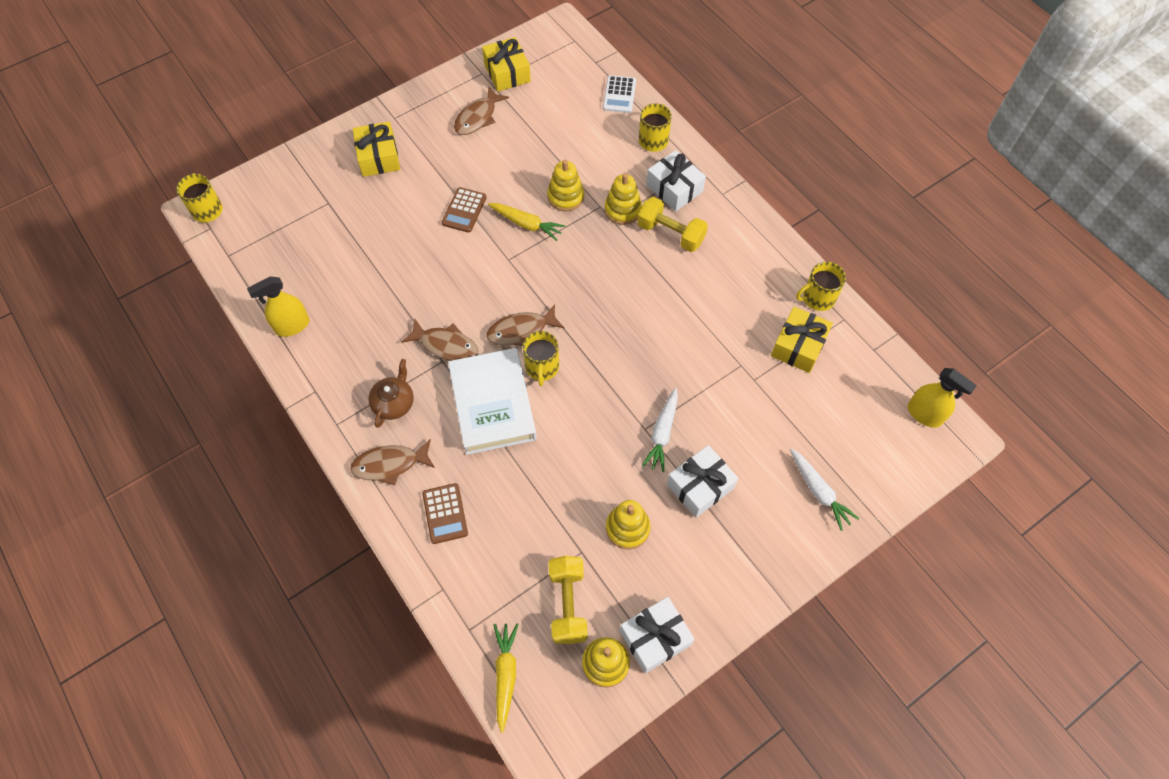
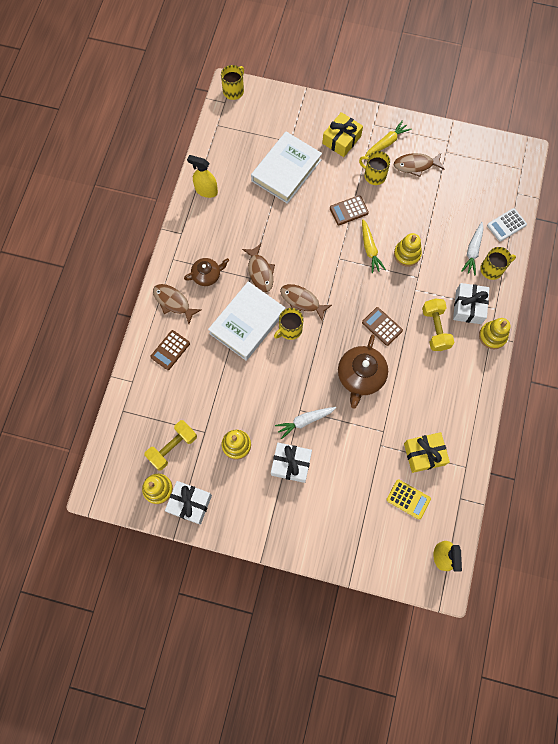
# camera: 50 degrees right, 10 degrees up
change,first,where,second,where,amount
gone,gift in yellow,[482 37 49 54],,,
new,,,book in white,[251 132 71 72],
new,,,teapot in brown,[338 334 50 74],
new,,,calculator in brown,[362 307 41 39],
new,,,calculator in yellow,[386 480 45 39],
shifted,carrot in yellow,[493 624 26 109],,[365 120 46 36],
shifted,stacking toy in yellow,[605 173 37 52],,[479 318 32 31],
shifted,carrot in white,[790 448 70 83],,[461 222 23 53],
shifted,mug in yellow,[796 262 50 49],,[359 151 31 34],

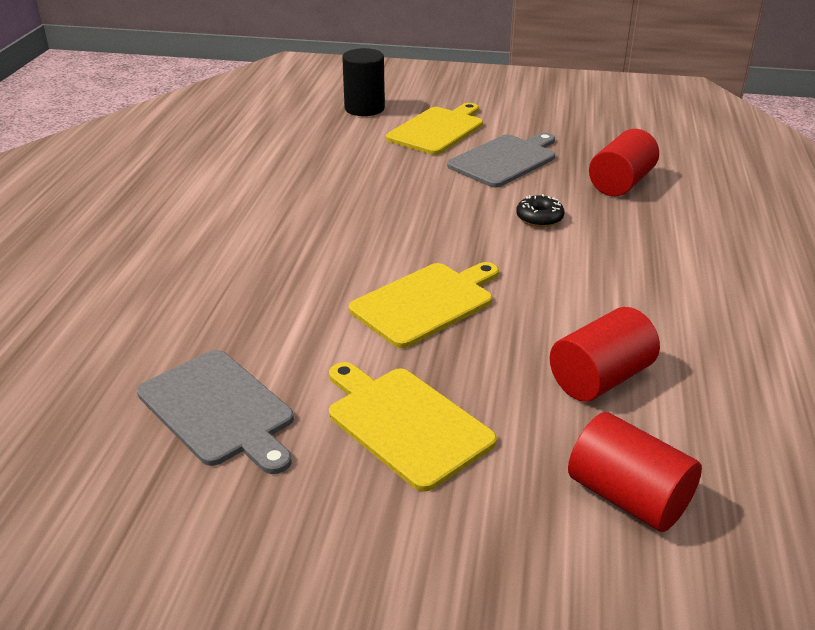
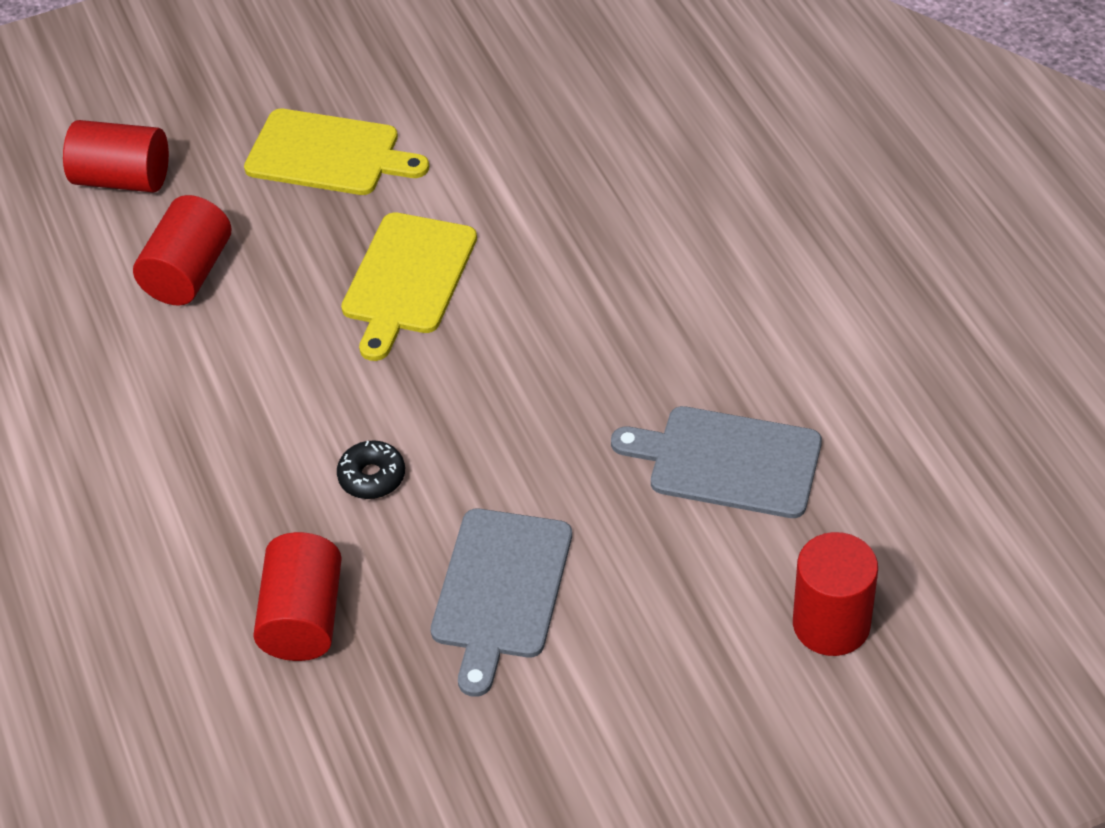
# camera: 150 degrees right, 15 degrees up
change,first,where,second,where,amount
gone,cutting board in yellow,[386 103 97 52],,,
shifted,cutting board in grey,[137 350 157 124],,[611 406 211 112],
repainted,cylinder in black,[342 48 43 68],cylinder in red,[793 532 85 124],

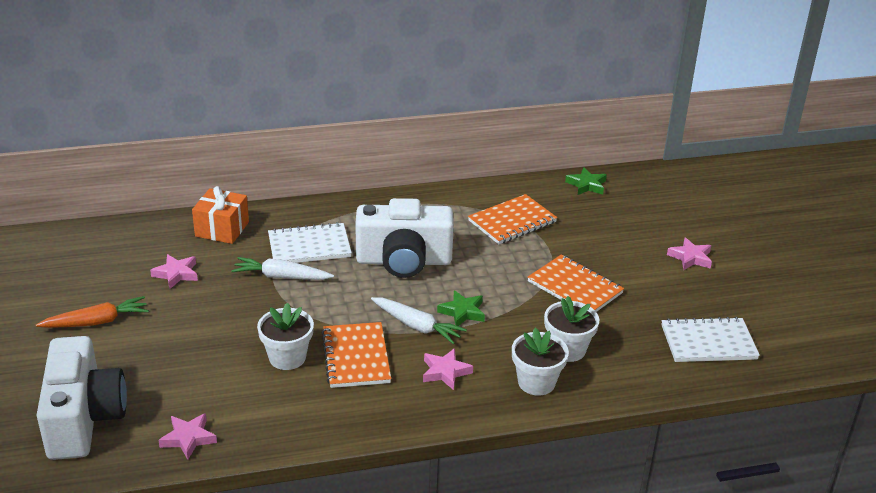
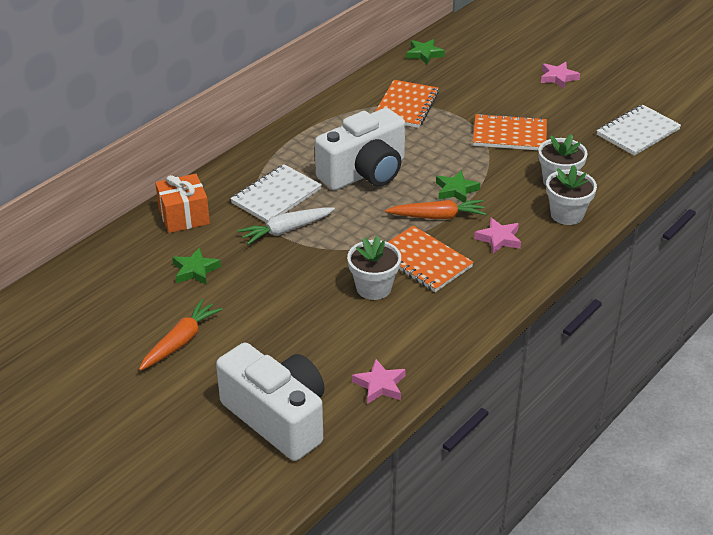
# camera: 35 degrees left, 5 degrees up
change,first,where,second,where,amount
repainted,star in pink,[150 254 48 35],star in green,[172 247 49 38],
repainted,carrot in white,[371 297 96 47],carrot in orange,[385 200 101 19],

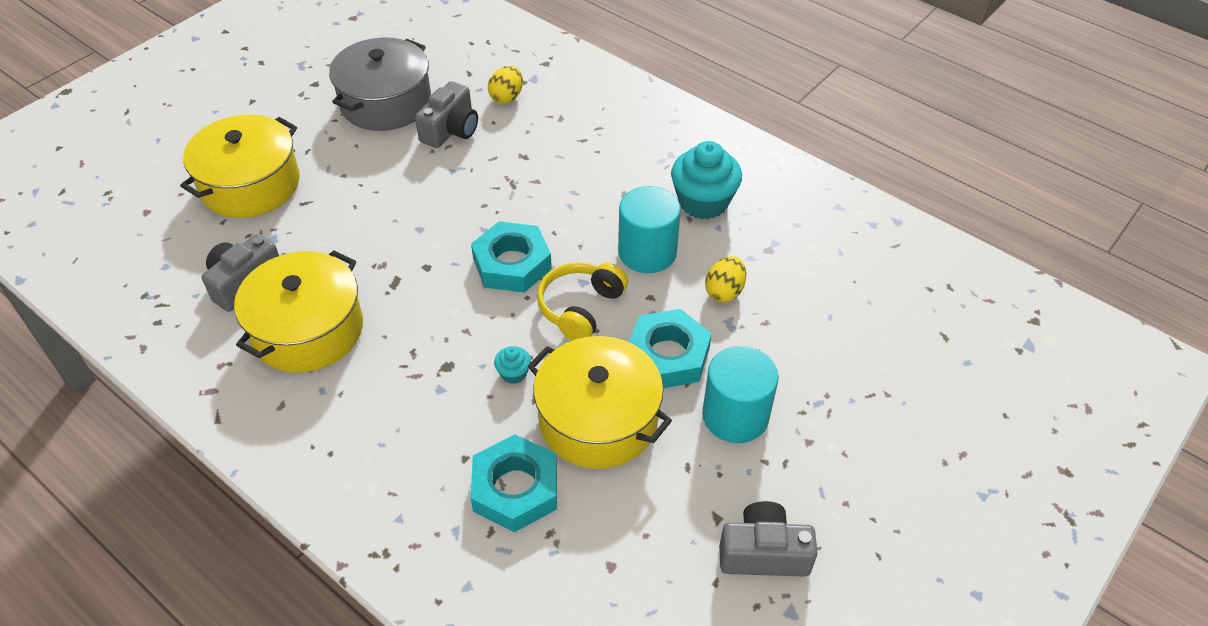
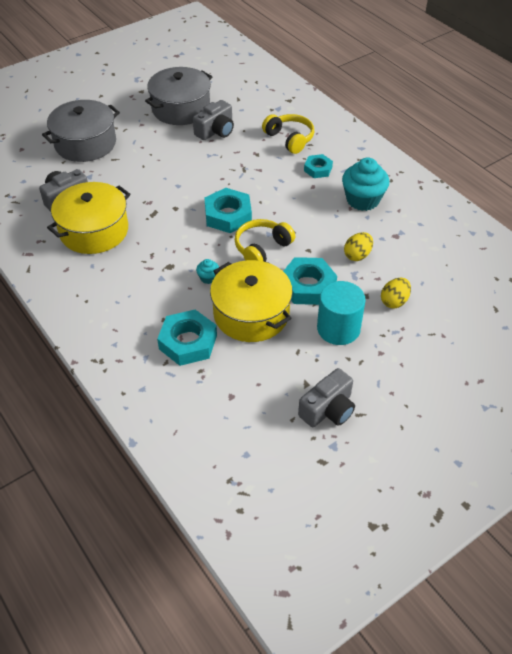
# camera: 15 degrees right, 0 degrees up
change,first,where,second,where,amount
gone,cylinder in turquoise,[618 186 63 87],,,
new,,,headphones in yellow,[262 114 52 40],
new,,,nut in turquoise,[304 154 29 24],
shifted,egg in yellow,[488 66 35 38],,[381 278 30 30],
repainted,pot in yellow,[180 115 120 103],pot in grey,[42 100 78 62],
rotated,camera in grey,[719 501 99 76],,[298 368 57 59],120 degrees clockwise

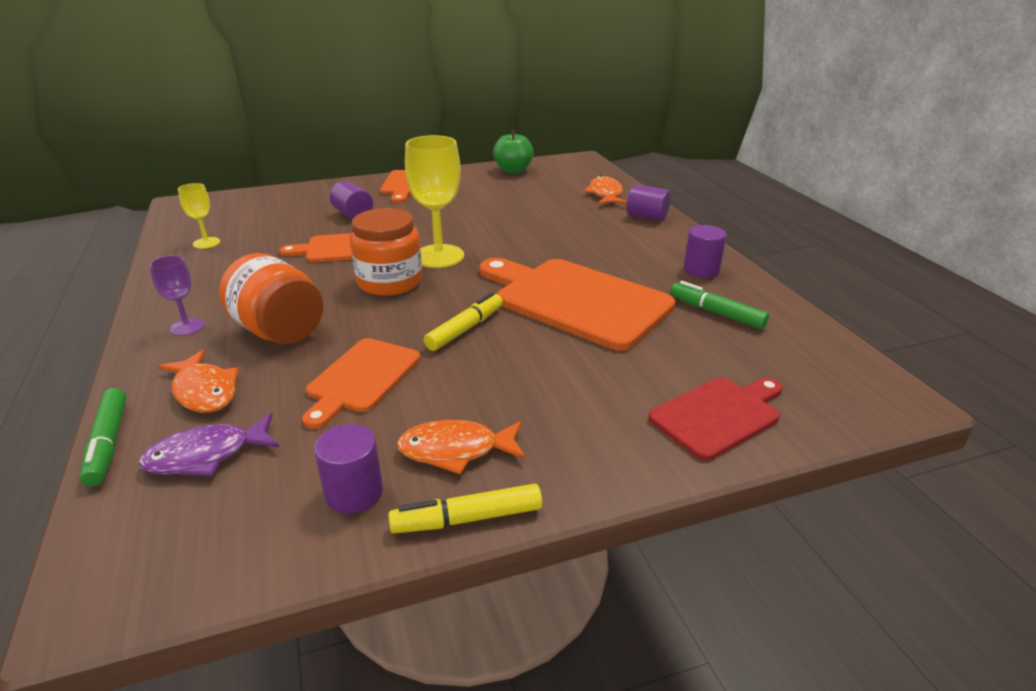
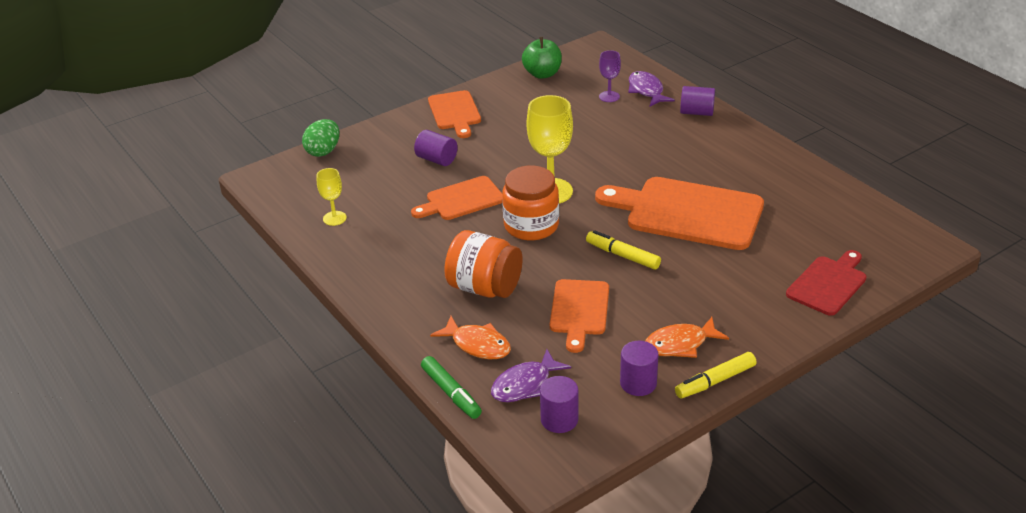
# camera: 15 degrees left, 5 degrees up
change,first,where,second,where,amount
gone,marker in green,[670 281 99 48],,,
new,,,egg in green,[302 119 37 38],
shifted,goblet in purple,[149 255 55 81],,[599 50 22 52],
shifted,cylinder in purple,[684 225 43 53],,[540 376 38 57],
repainted,fish in orange,[584 175 43 30],fish in purple,[628 71 47 35],
rotated,marker in yellow,[424 292 79 59],,[586 230 75 39],75 degrees counterclockwise

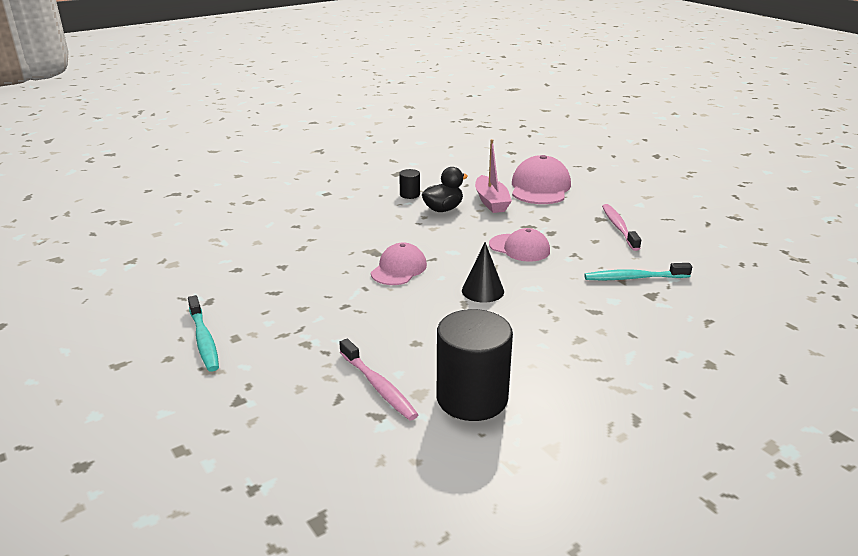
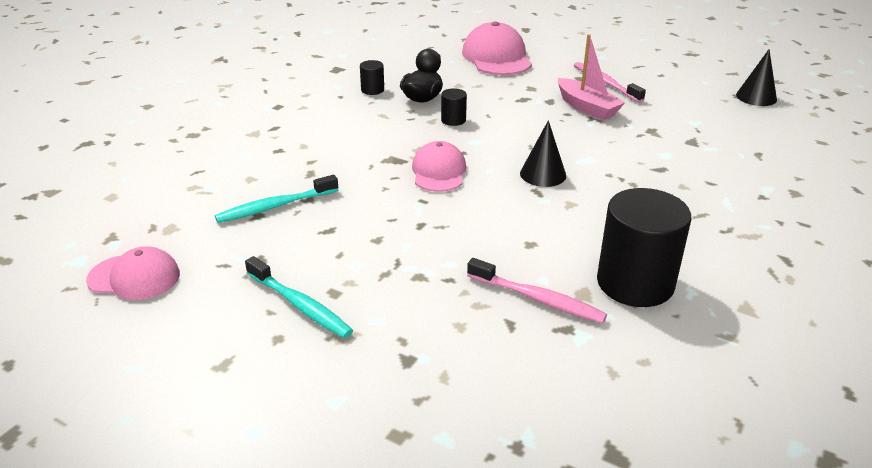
# camera: 25 degrees left, 5 degrees up
change,first,where,second,where,amount
new,,,cylinder in black,[441 88 26 38],
new,,,cone in black,[736 50 41 56],
shifted,boat in pink,[475 139 37 74],,[558 34 67 86],
shifted,cap in pink,[489 228 61 34],,[86 247 94 53],
shifted,toothbrush in turquoise,[584 263 108 17],,[215 175 123 48],

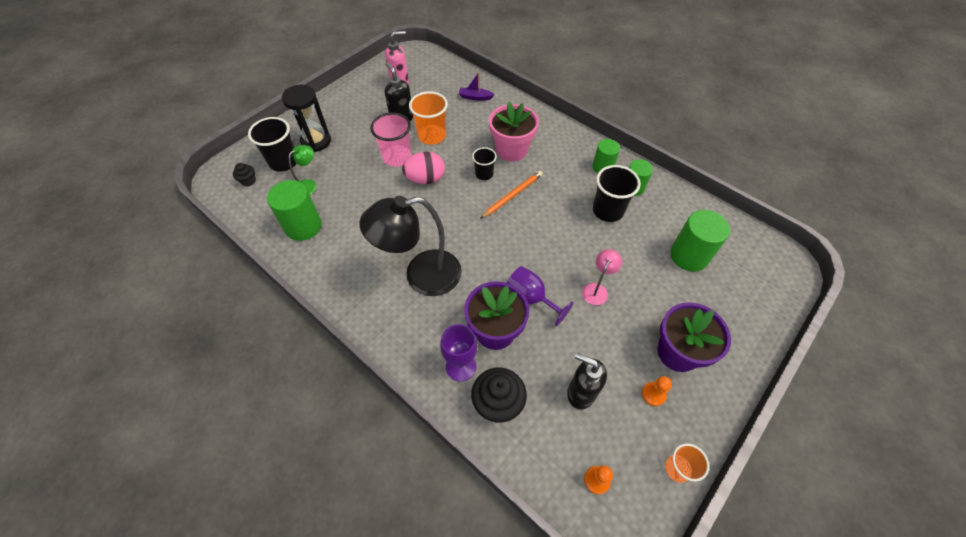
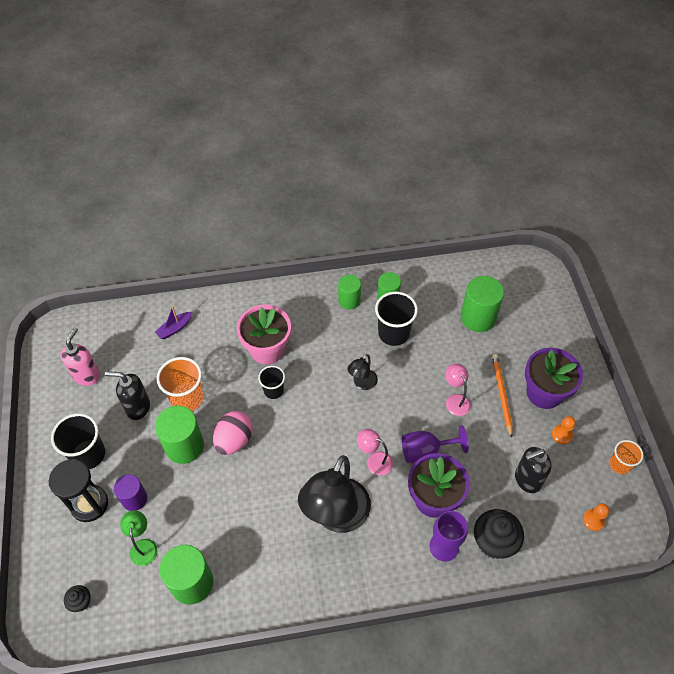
# camera: 50 degrees left, 0 degrees up
change,first,where,second,where,amount
new,,,cylinder in purple,[114 474 33 37],
new,,,lamp in black,[347 354 31 36],
new,,,lamp in pink,[357 429 36 46],
shifted,cup in black,[248 117 48 55],,[51 413 54 56],
shifted,pencil in orange,[480 171 63 48],,[492 354 21 84],
swapped,cup in pink,[370 112 41 55],cylinder in green,[155 406 49 58],

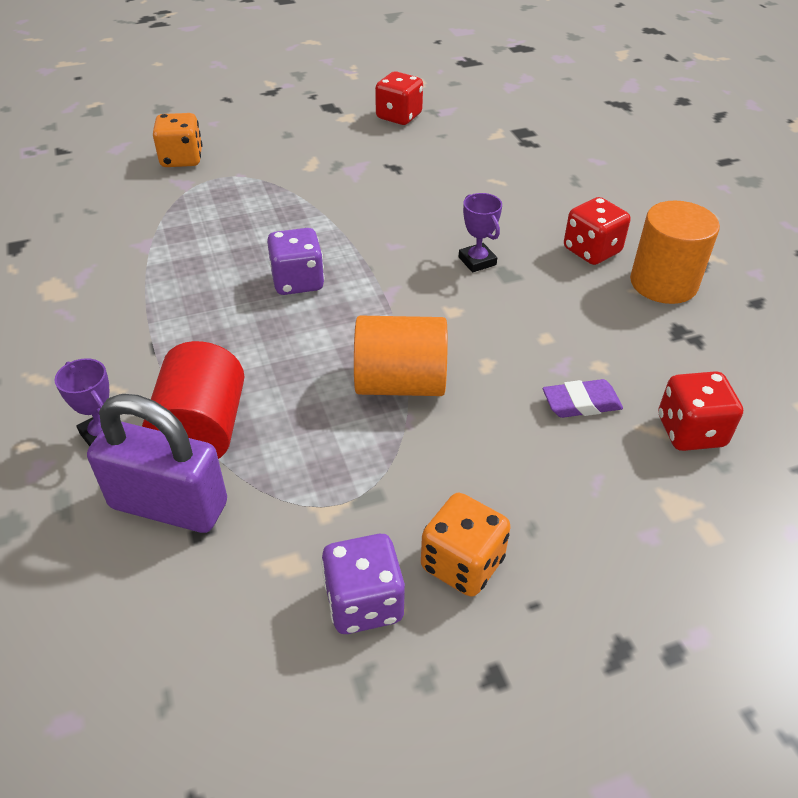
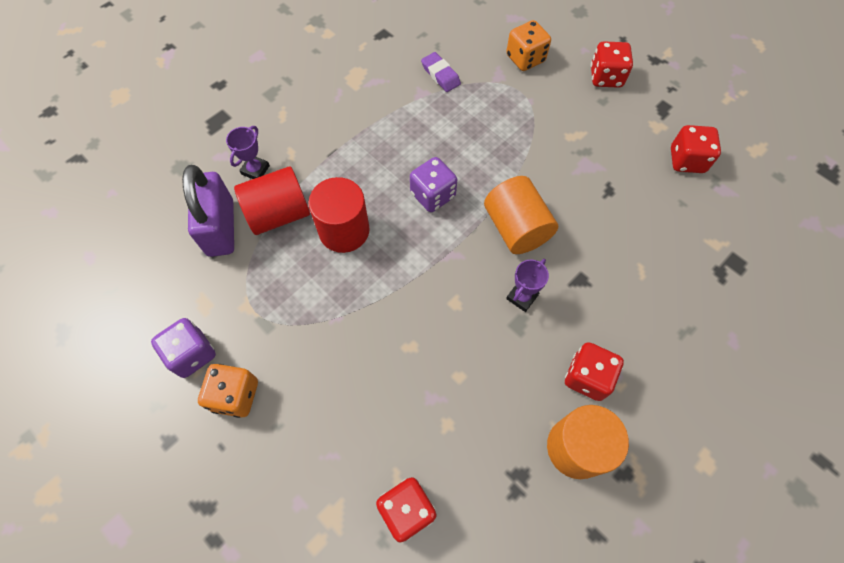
# camera: 65 degrees right, 20 degrees up
change,first,where,second,where,amount
new,,,cylinder in red,[308 177 62 76],
new,,,dice in red,[591 41 42 47],
shifted,cylinder in orange,[354 316 94 80],,[484 176 74 78],
shifted,eraser in purple,[543 379 80 39],,[421 52 40 40],

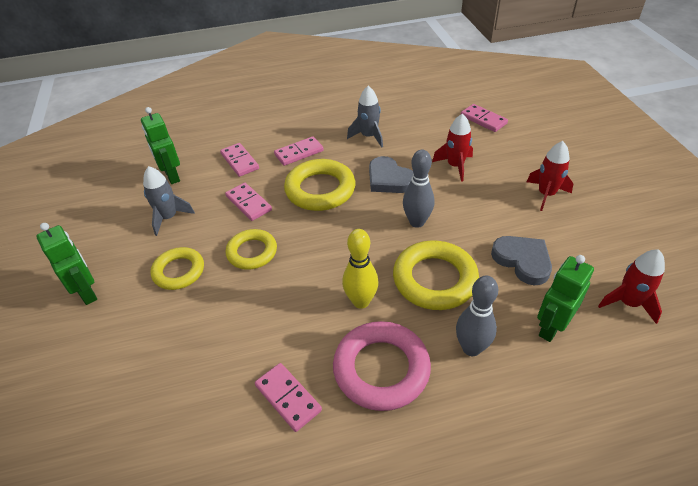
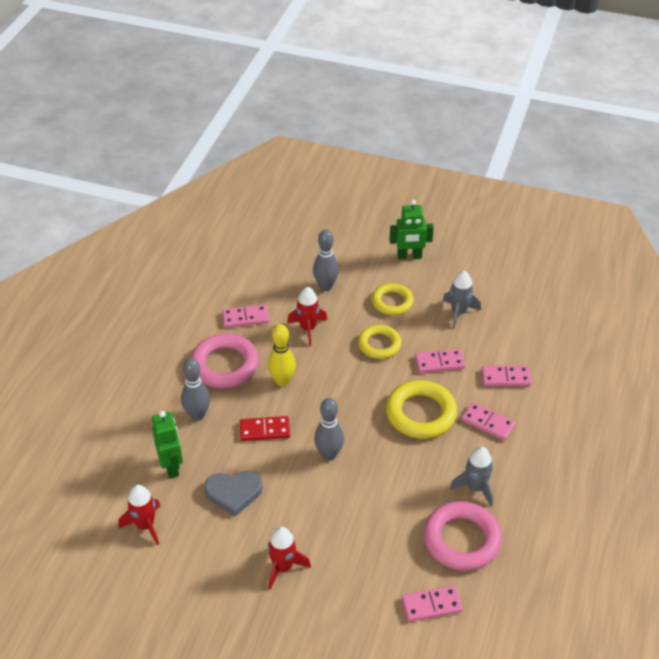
# camera: 120 degrees right, 0 degrees up
change,first,where,second,where,amount
gone,robot in green,[141 107 39 77],,,
gone,heart in grey,[369 156 44 37],,,
new,,,bowling pin in grey,[313 230 26 61],
new,,,ring in pink,[423 501 79 70],
shifted,rocket in red,[432 114 41 68],,[287 287 40 59],
swapped,ring in yellow,[393 240 86 70],domino in red,[240 416 50 25],
rotated,domino in pink,[274 136 50 30],,[461 402 55 39],60 degrees counterclockwise

